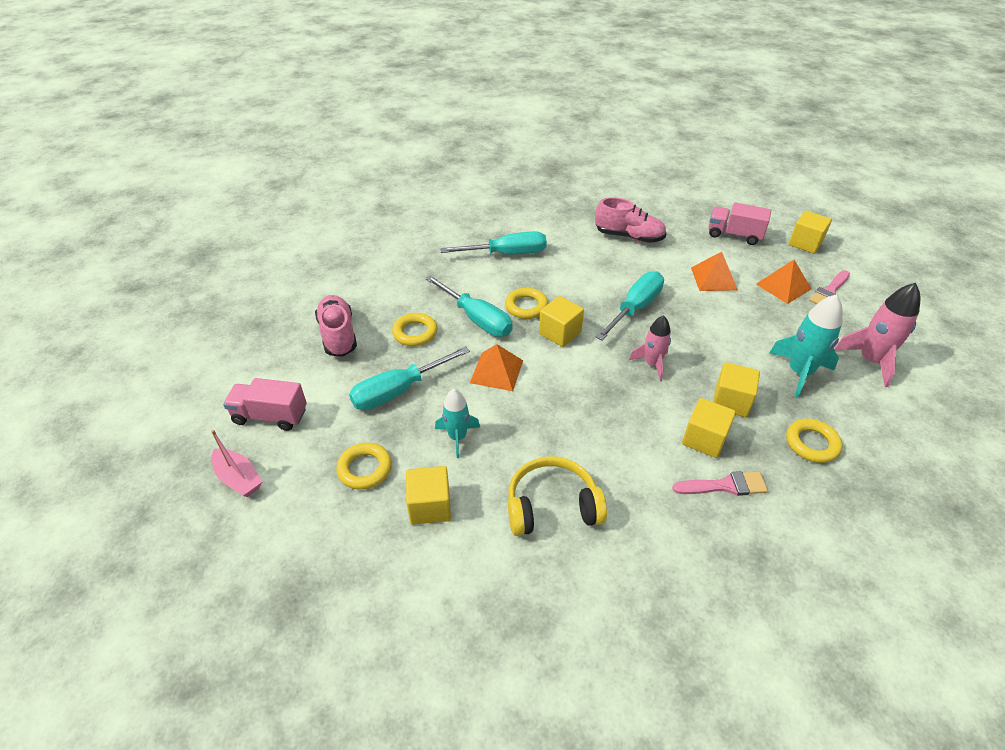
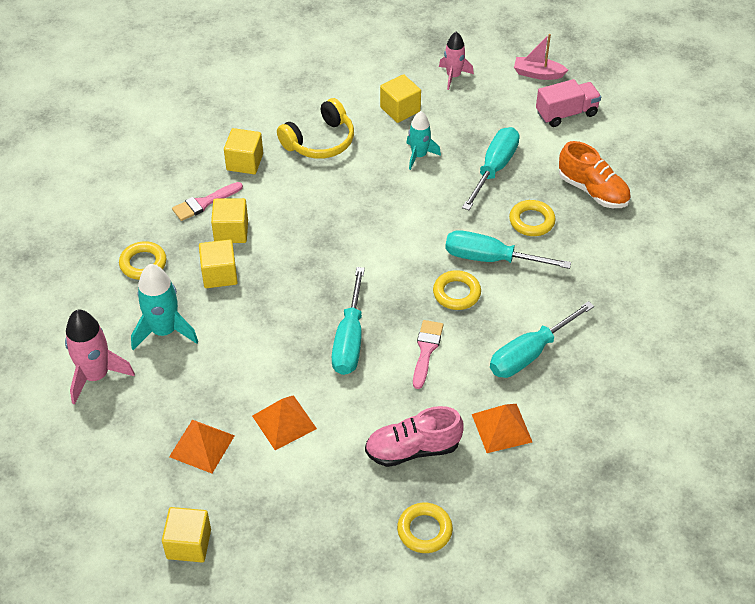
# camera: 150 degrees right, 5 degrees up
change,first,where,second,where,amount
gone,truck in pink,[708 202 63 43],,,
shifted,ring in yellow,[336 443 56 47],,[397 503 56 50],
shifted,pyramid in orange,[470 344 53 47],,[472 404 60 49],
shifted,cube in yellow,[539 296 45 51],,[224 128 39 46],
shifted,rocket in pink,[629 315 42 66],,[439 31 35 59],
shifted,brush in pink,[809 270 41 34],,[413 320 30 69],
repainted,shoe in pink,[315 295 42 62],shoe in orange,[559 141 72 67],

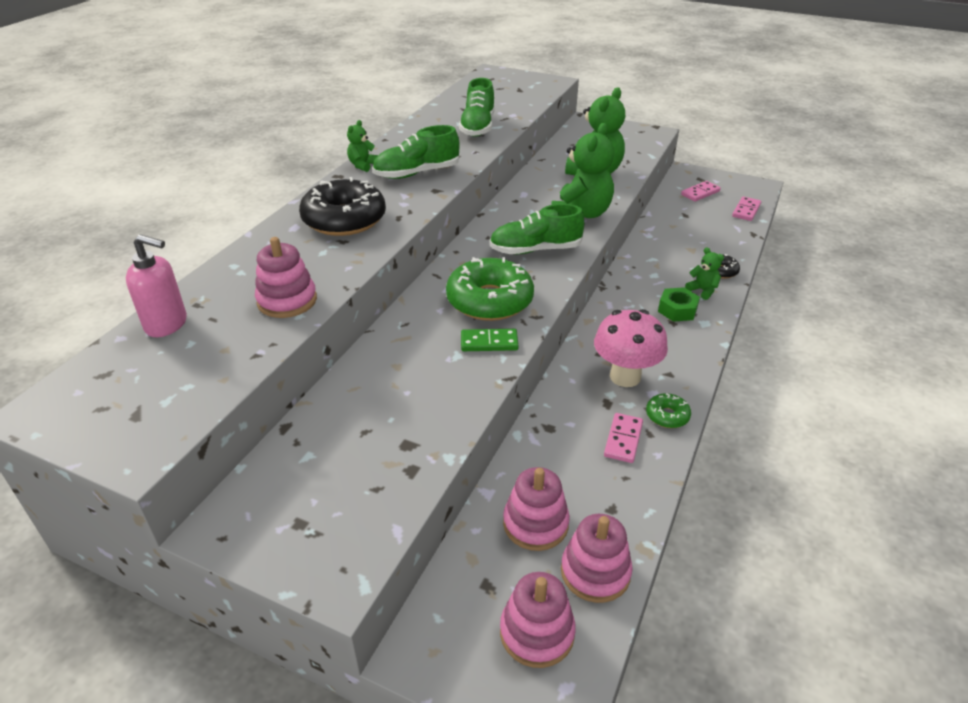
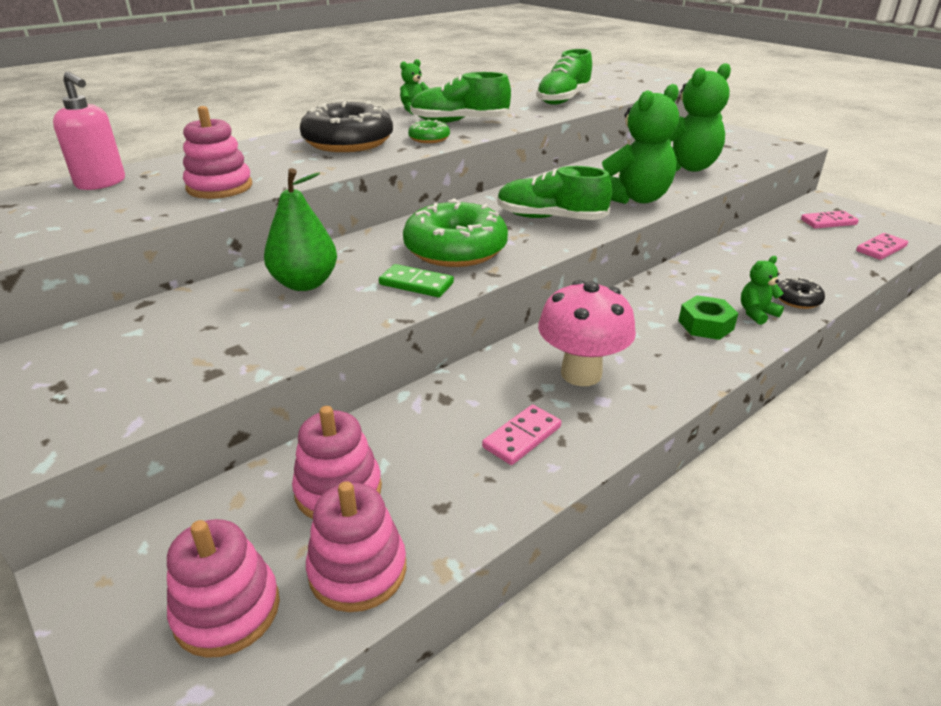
# camera: 25 degrees right, 5 degrees down
change,first,where,second,where,amount
new,,,pear in green,[264 168 73 123],
shifted,donut in green,[646 393 45 35],,[408 120 42 23],
rotated,teddy bear in green,[685 248 39 52],,[741 256 43 69],105 degrees counterclockwise

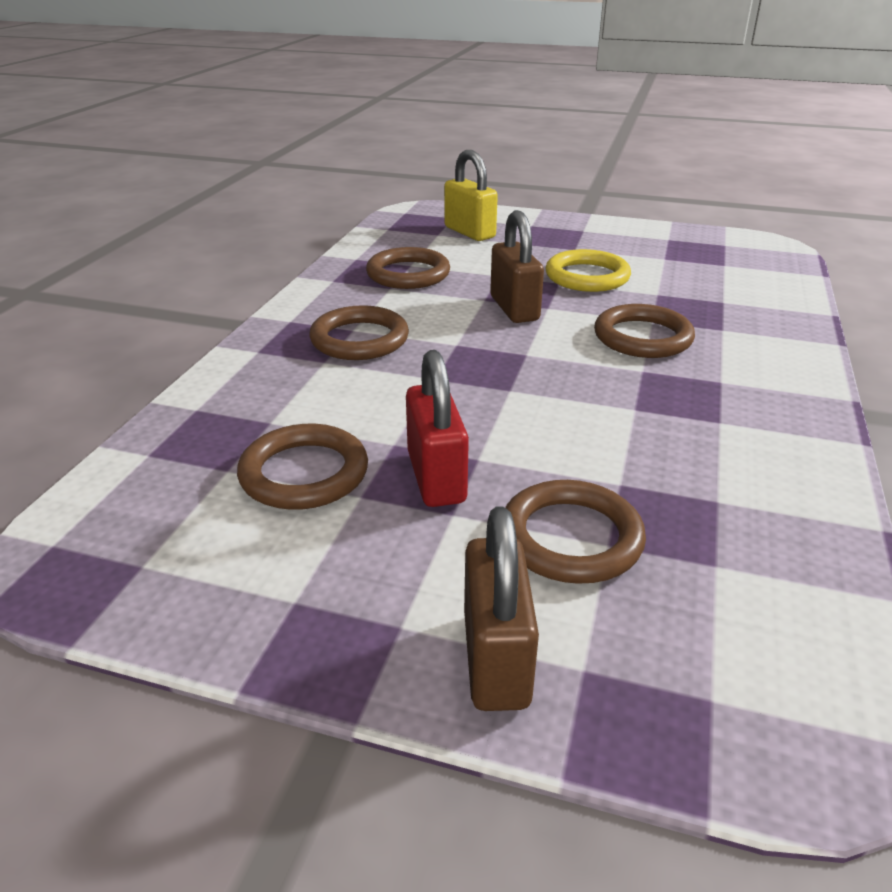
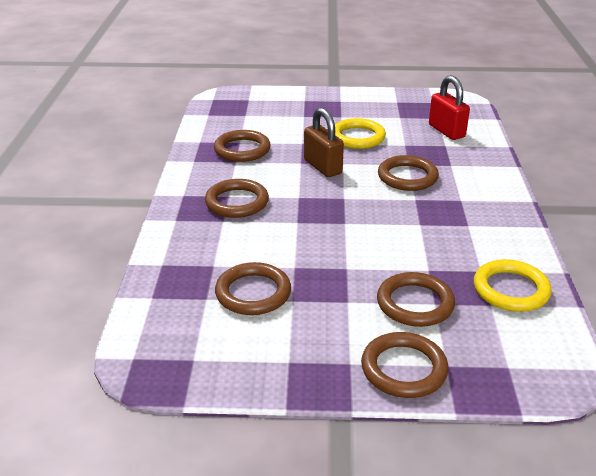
# camera: 15 degrees left, 0 degrees up
change,first,where,second,where,amount
gone,padlock in yellow,[444 150 54 91],,,
new,,,ring in yellow,[474 259 78 53],
shifted,padlock in red,[406 350 63 157],,[429 75 41 65],
swapped,padlock in brown,[464 506 75 205],ring in brown,[361 332 88 66],

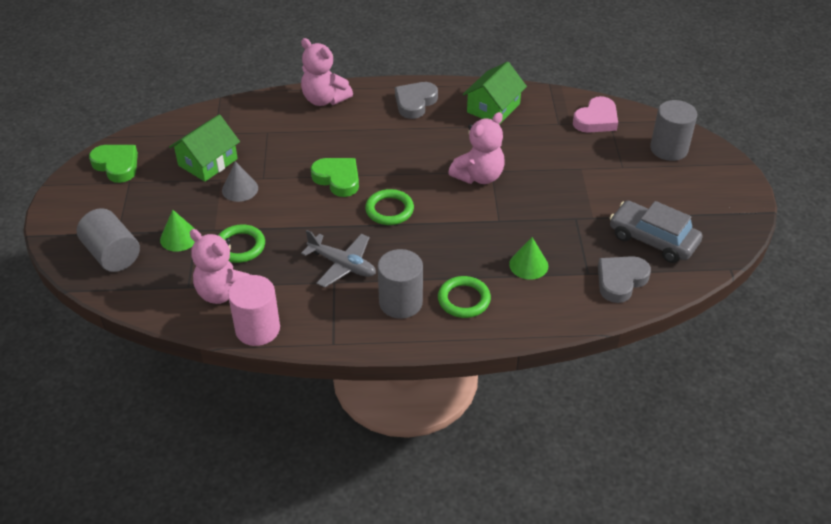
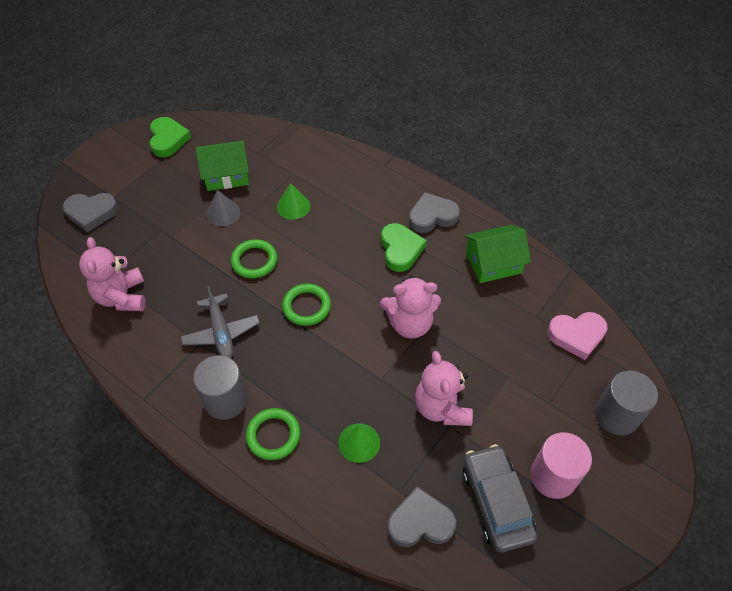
# camera: 40 degrees right, 10 degrees up
change,first,where,second,where,amount
shifted,cone in green,[160 210 35 41],,[277 183 33 37],
shifted,ring in green,[218 224 47 39],,[231 239 47 39],
shifted,cylinder in pink,[228 275 52 71],,[530 433 62 66],
shifted,teddy bear in pink,[301 38 52 68],,[415 351 58 75],
shifted,heart in green,[311 158 48 39],,[381 223 46 49],
swapped,cylinder in grey,[77 208 63 64],heart in grey,[63 193 55 39],

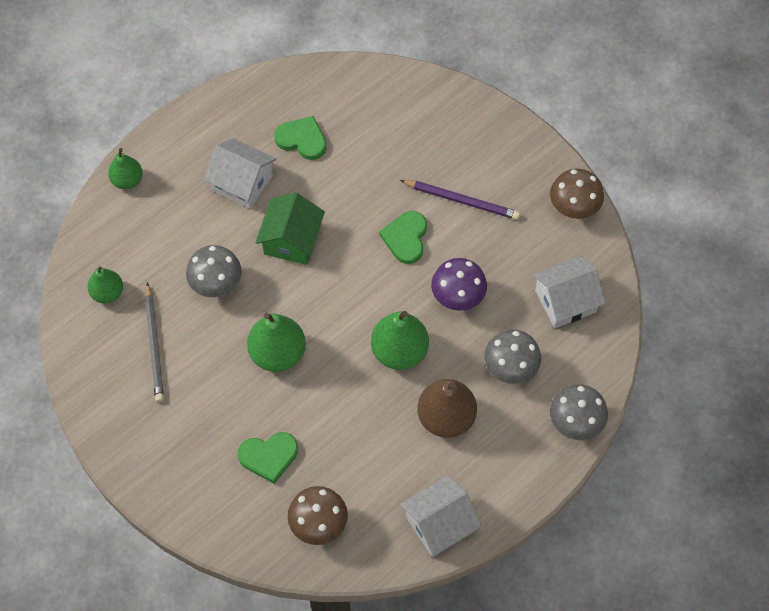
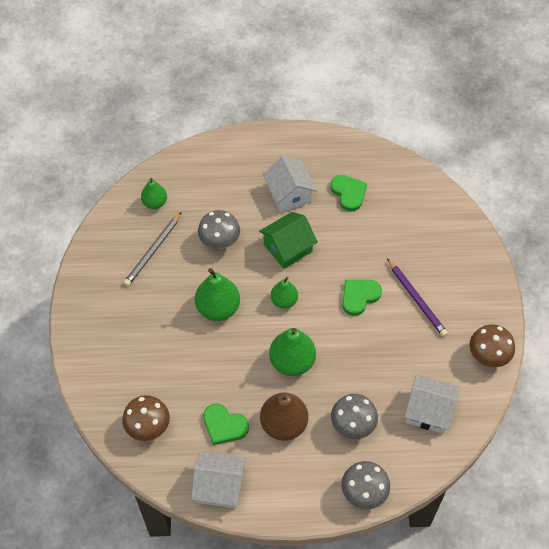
# camera: 40 degrees right, 5 degrees down
change,first,where,second,where,amount
gone,mushroom in purple,[431 258 56 53],,,
shifted,pear in green,[108 148 35 41],,[271 277 27 32],
shifted,heart in green,[238 432 60 52],,[203 404 46 41],

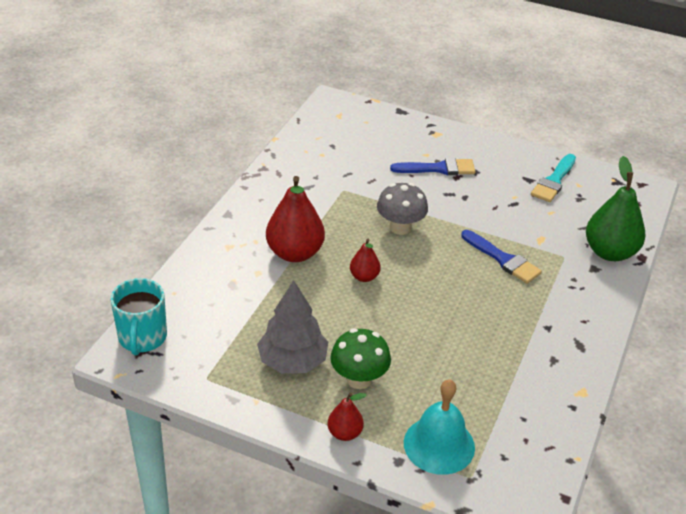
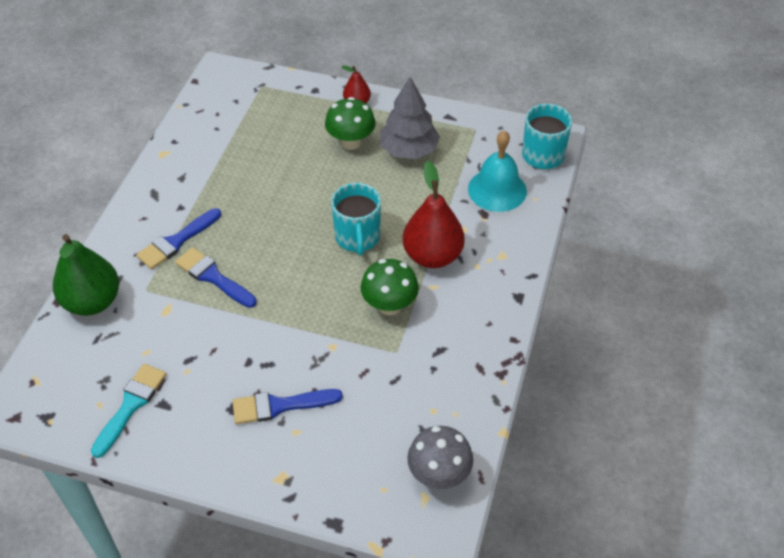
# camera: 175 degrees right, 10 degrees up
change,first,where,second,where,amount
new,,,brush in blue,[136 208 85 61],
new,,,mushroom in green,[361 259 58 56],
shifted,mushroom in grey,[377 183 51 52],,[407 426 66 63],
shifted,bell in turquoise,[404 380 71 95],,[468 131 59 81],
swapped,pear in red,[350 239 31 43],mug in turquoise,[331 183 50 73],

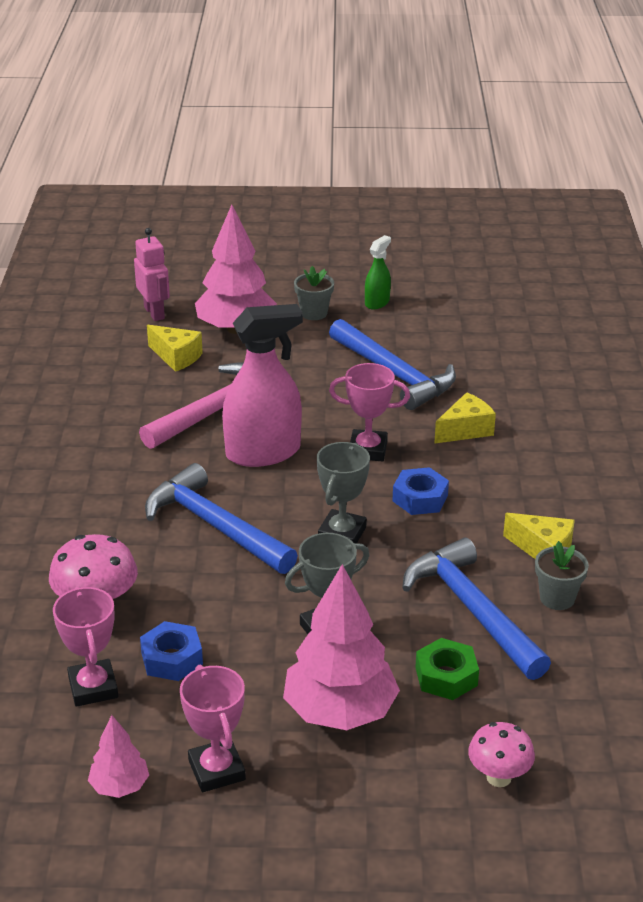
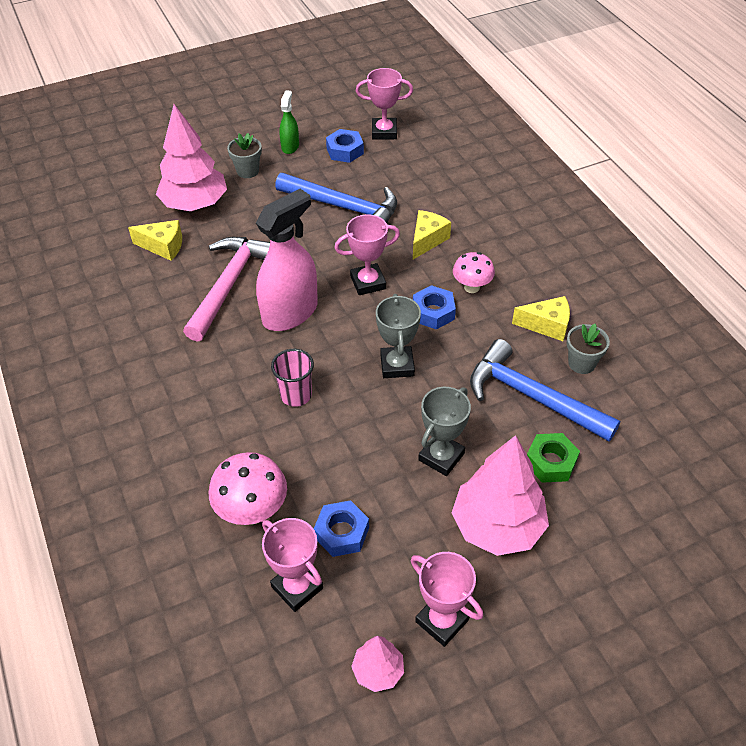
# camera: 25 degrees left, 15 degrees up
change,first,where,second,where,amount
gone,robot in pink,[134 228 36 93],,,
new,,,nut in blue,[326 129 38 34],
new,,,trophy in pink,[356 68 57 72],
shifted,mushroom in pink,[468 722 67 65],,[453 252 42 41],
swapped,hammer in blue,[145 463 153 111],cup in pink,[271 349 43 58],

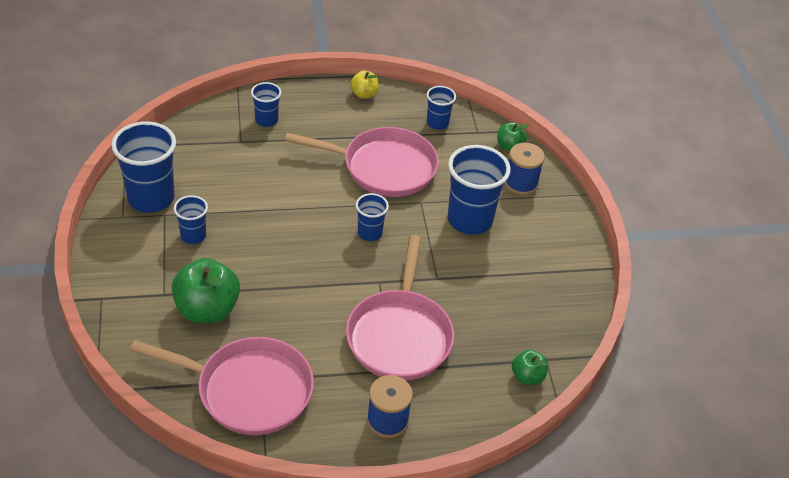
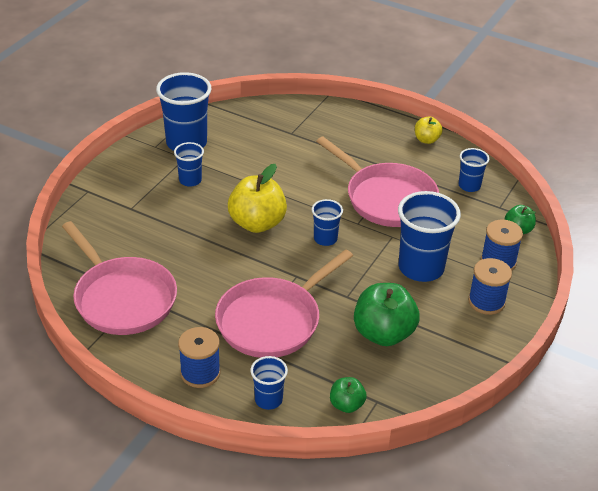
# camera: 40 degrees right, 5 degrees down
change,first,where,second,where,amount
new,,,apple in yellow,[228 164 59 69],
new,,,spool in blue,[468 258 44 57],
shifted,apple in green,[172 258 68 65],,[354 283 66 63],
shifted,cup in blue,[251 82 30 45],,[250 356 38 54],

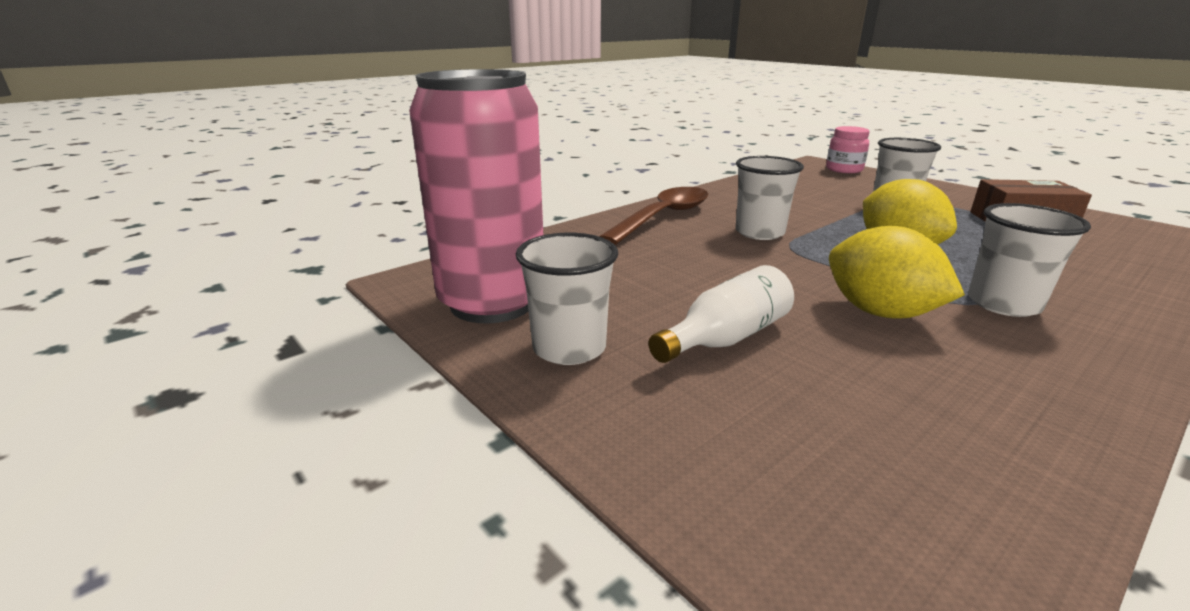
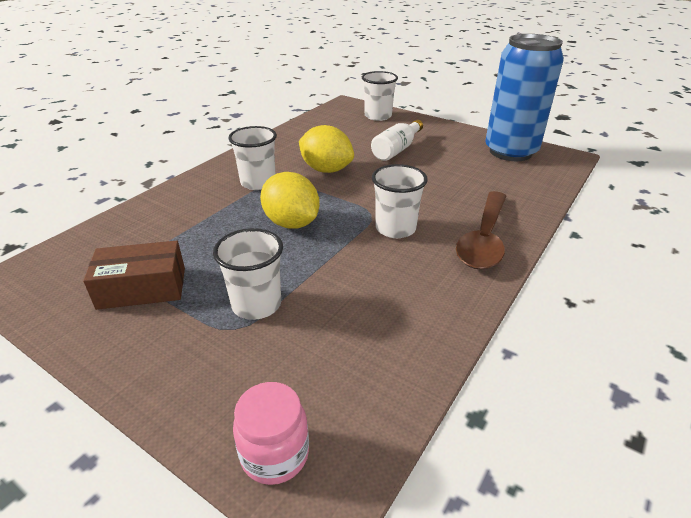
# camera: 165 degrees right, 10 degrees up
change,first,where,second,where,amount
shifted,cup in white,[516 233 102 132],,[362 71 36 50],
repainted,can in pink,[409 69 134 254],can in blue,[485 34 79 127],

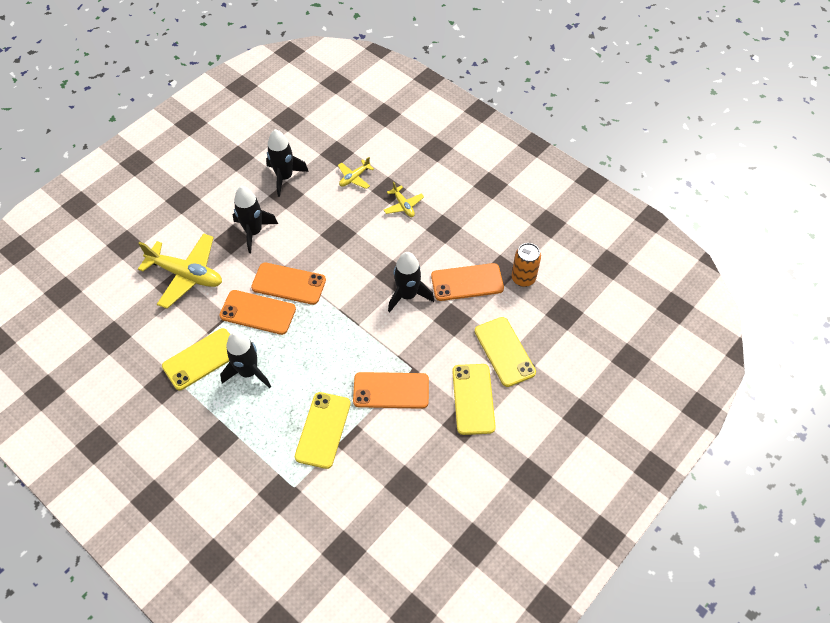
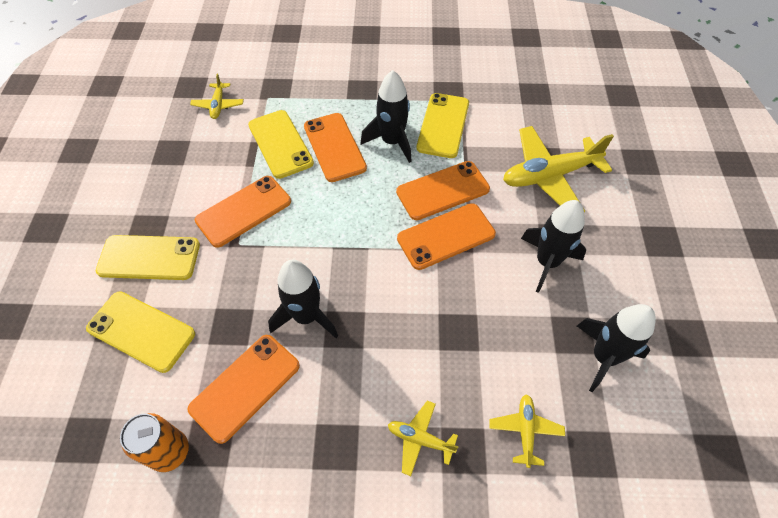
# camera: 140 degrees right, 0 degrees up
change,first,where,second,where,amount
new,,,plane in yellow,[190 74 54 45],
new,,,phone in orange,[304 113 63 69],
rotated,phone in yellow,[452 364 44 71],,[96 235 104 45],45 degrees counterclockwise

